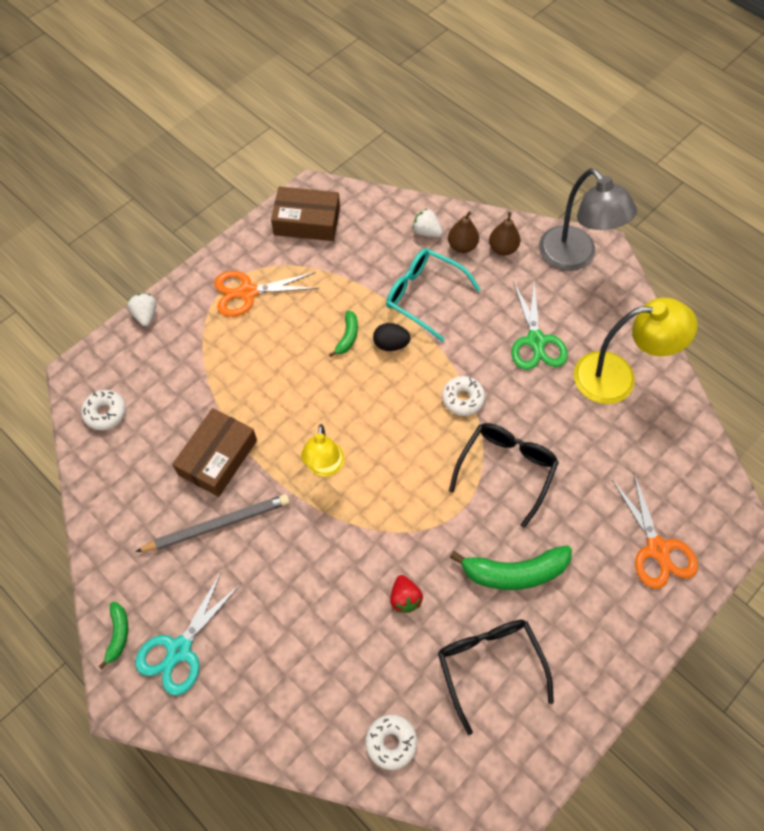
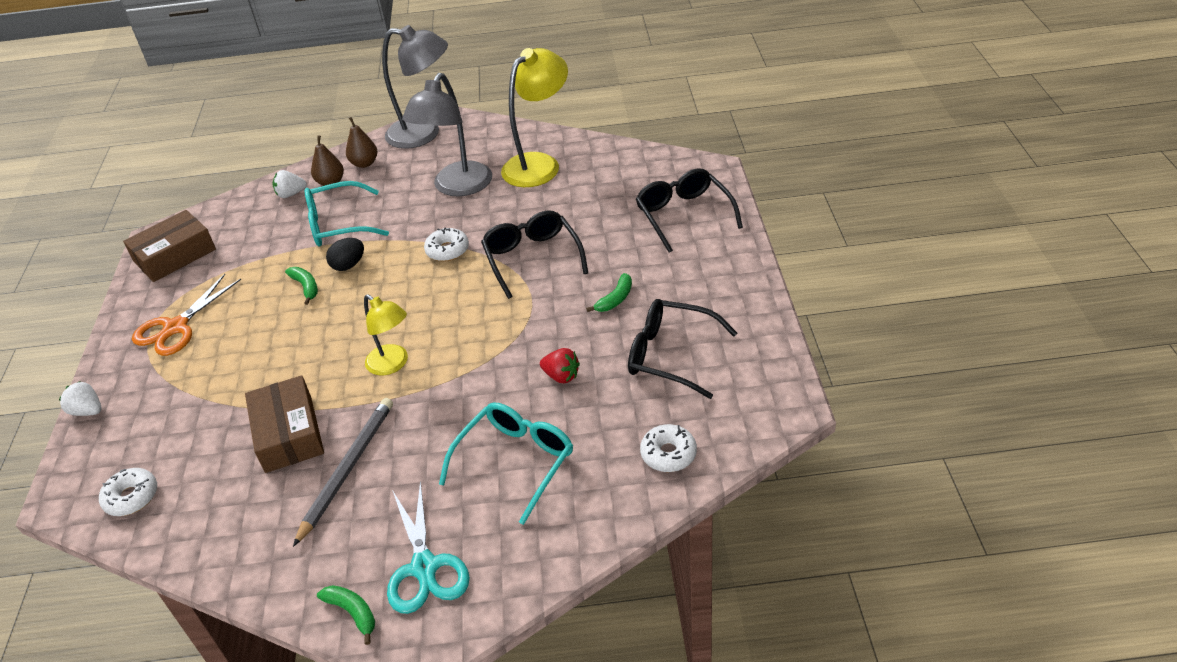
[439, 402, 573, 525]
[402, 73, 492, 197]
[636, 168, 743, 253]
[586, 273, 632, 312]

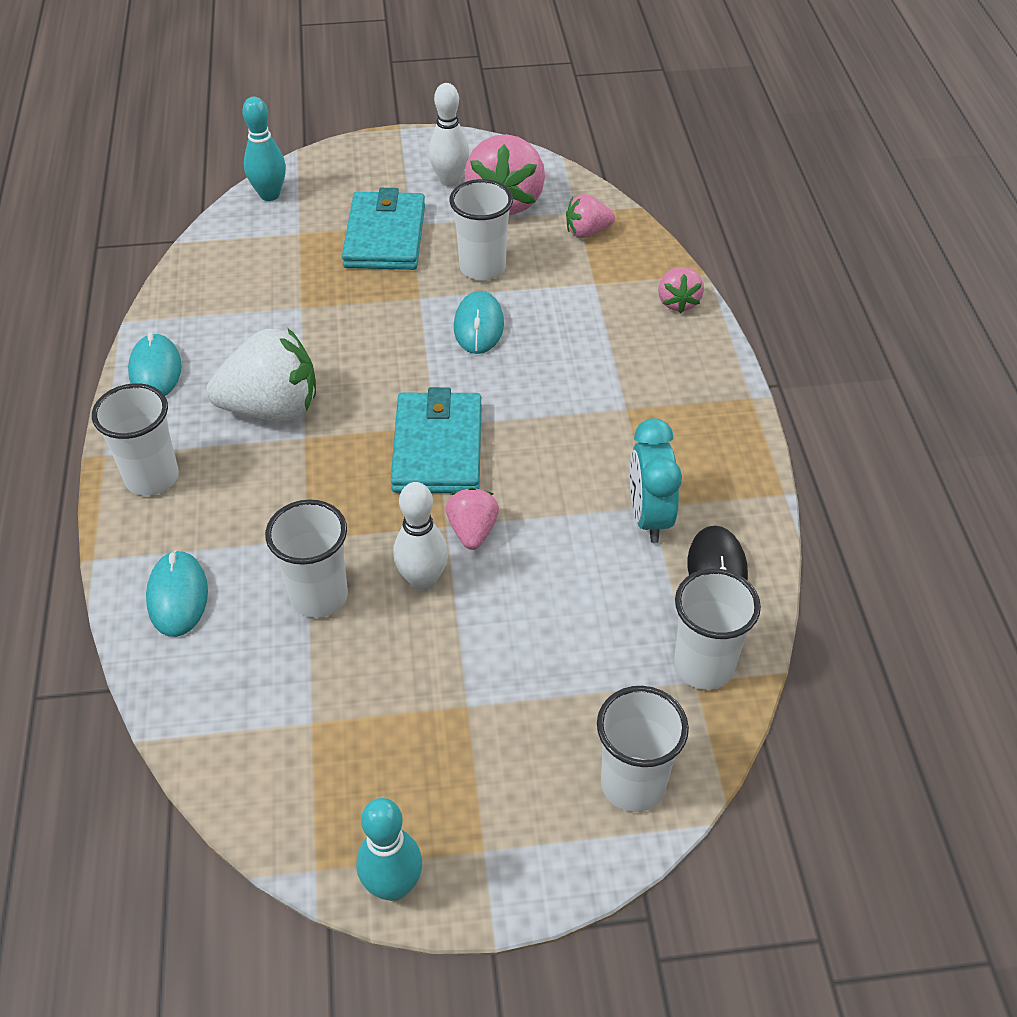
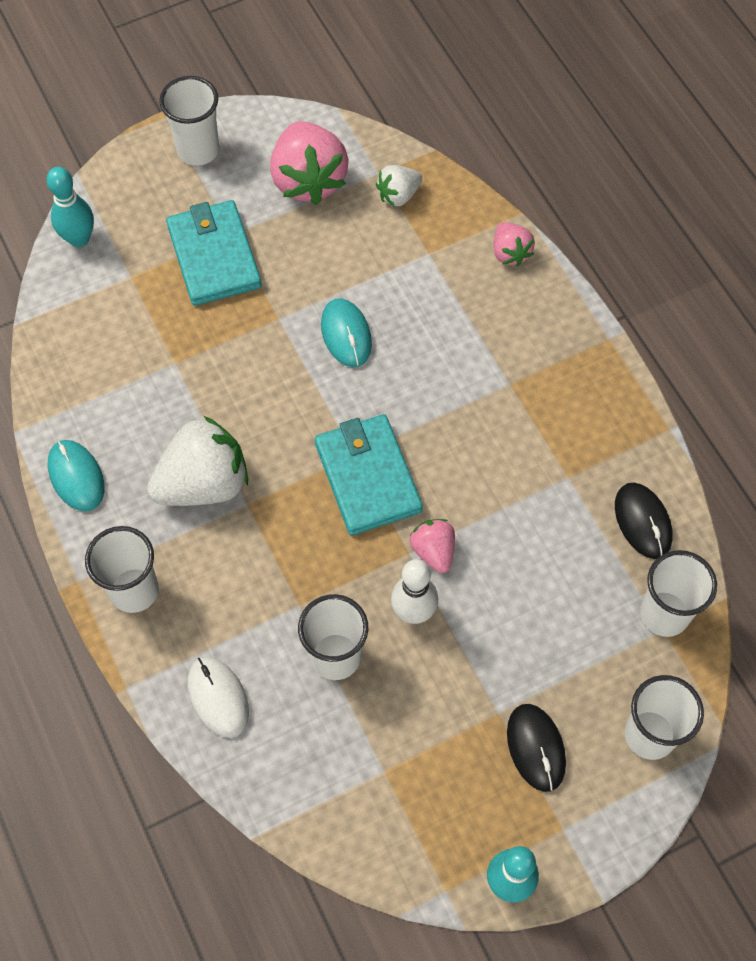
[429, 83, 469, 187] (first image)
[630, 418, 682, 543] (first image)
[507, 704, 566, 792]
[159, 76, 219, 166]
[187, 657, 249, 738]
[376, 165, 422, 207]

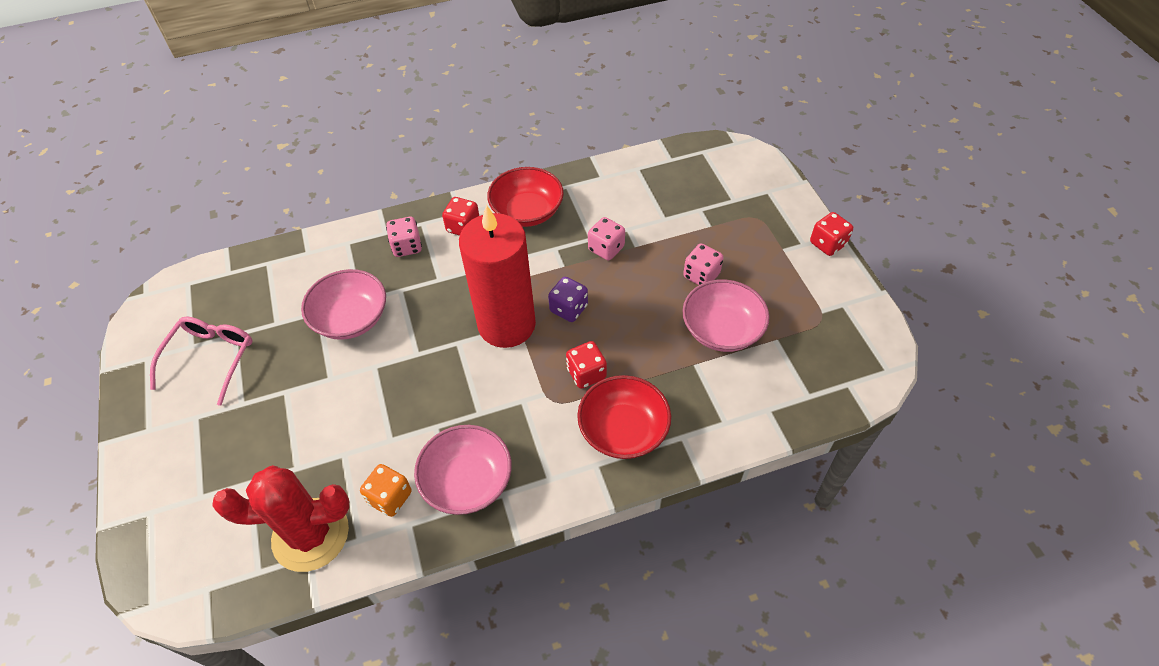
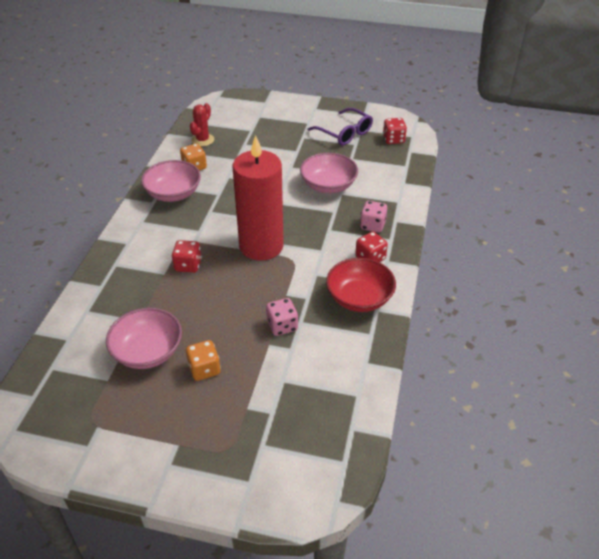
[548, 277, 588, 322] (first image)
[577, 375, 671, 459] (first image)
[383, 118, 407, 144]
[308, 108, 373, 145]
[186, 340, 221, 381]
[190, 103, 214, 146]

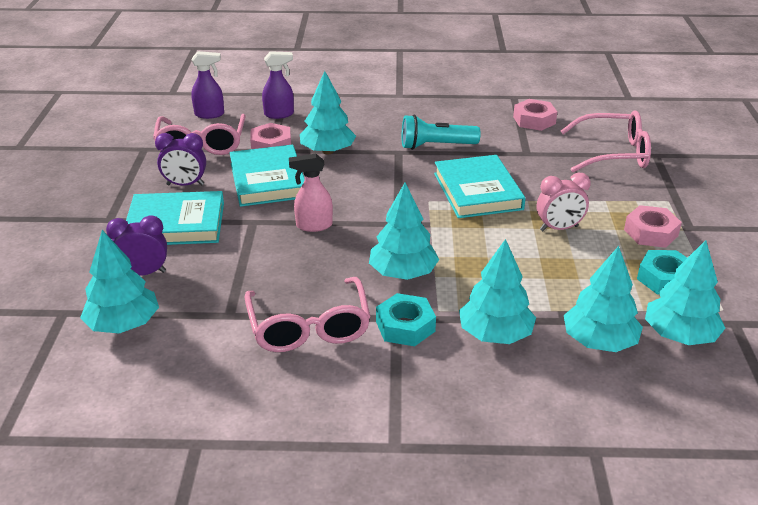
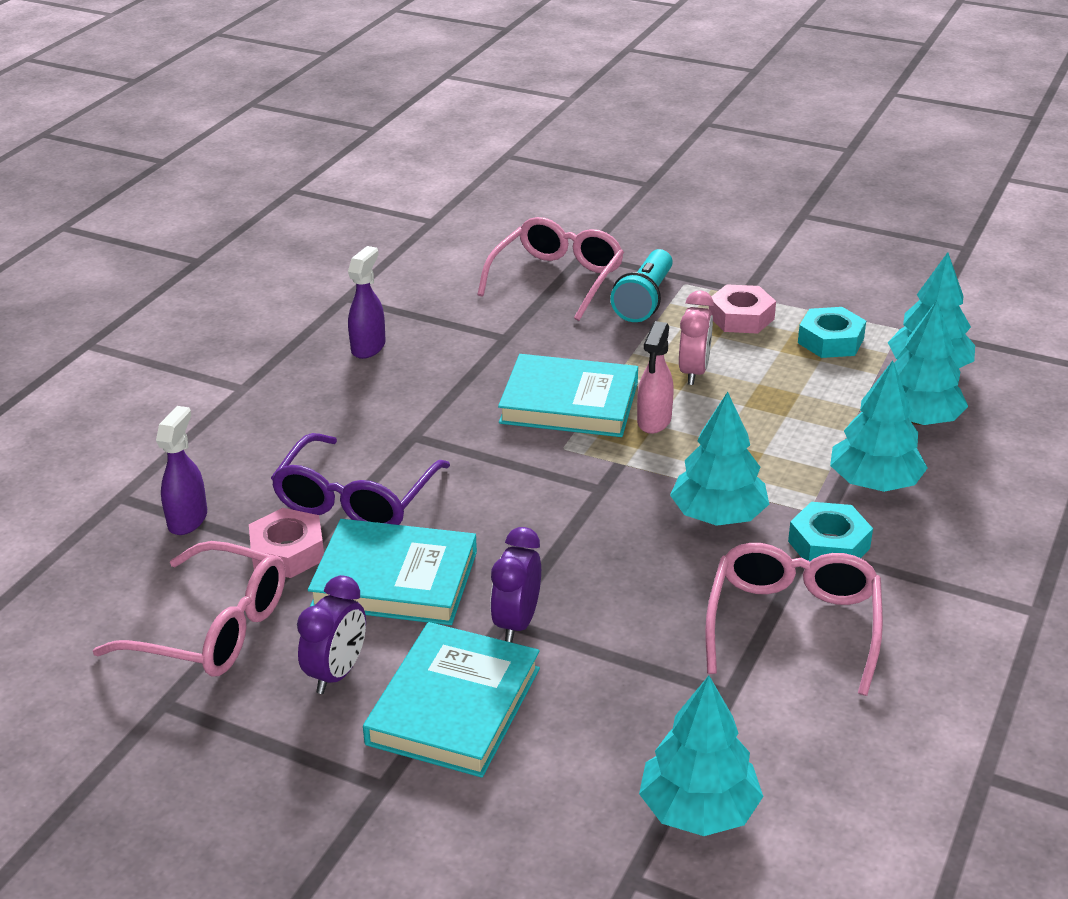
[513, 99, 557, 131] (first image)
[490, 527, 541, 643]
[348, 246, 386, 359]
[637, 321, 674, 434]
[610, 249, 673, 322]
[271, 433, 450, 525]
[705, 543, 883, 696]

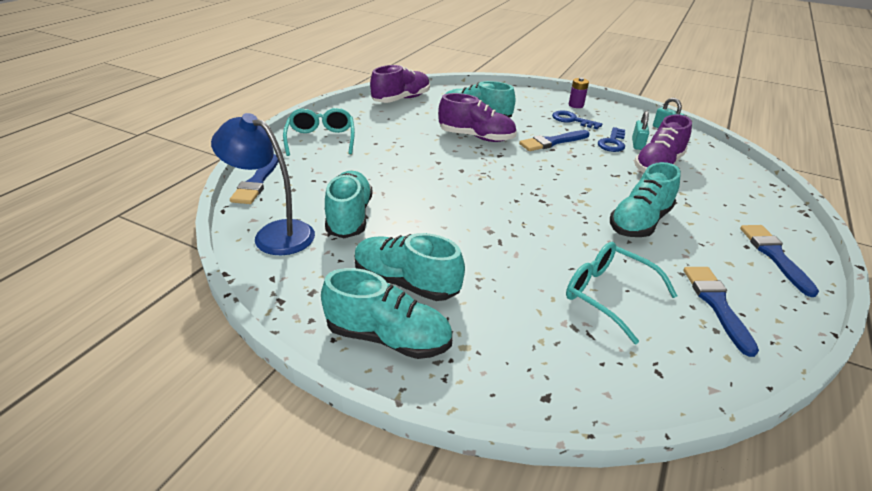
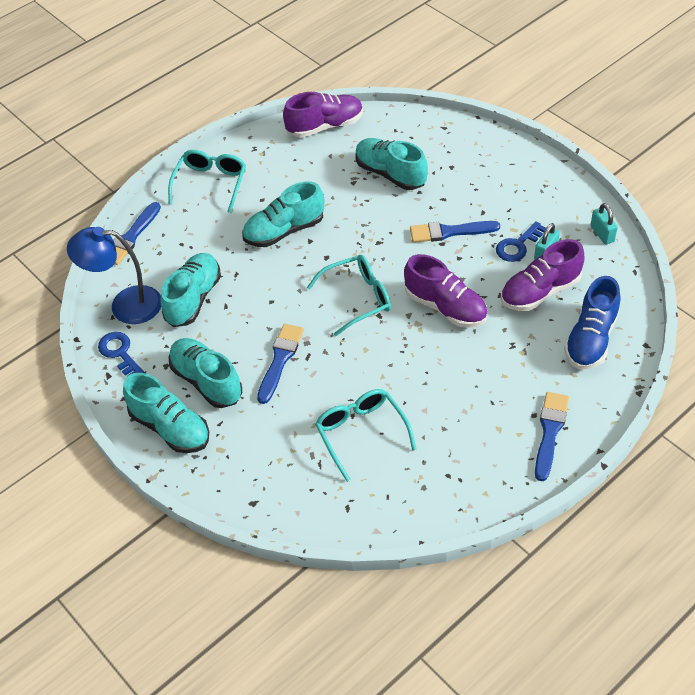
[569, 78, 589, 108] (first image)
[307, 255, 391, 336]
[564, 276, 621, 369]
[404, 254, 488, 328]
[98, 332, 144, 376]
[242, 181, 324, 247]
[257, 324, 304, 404]
[67, 227, 161, 324]

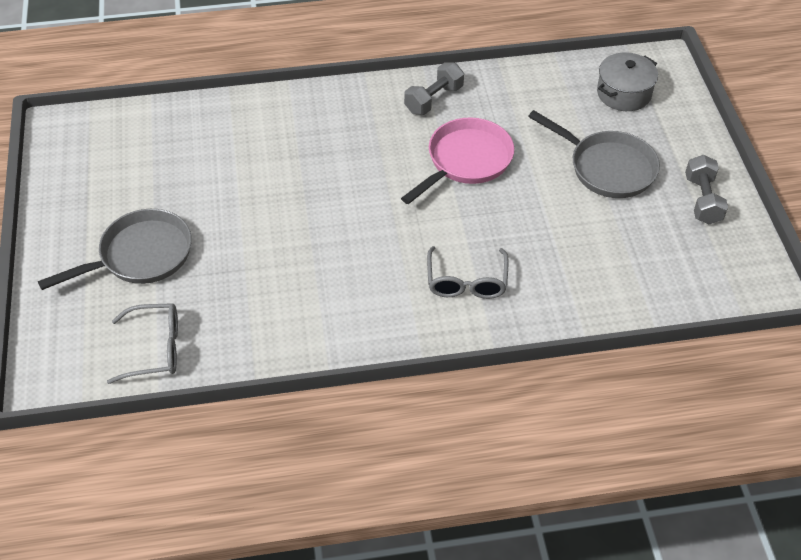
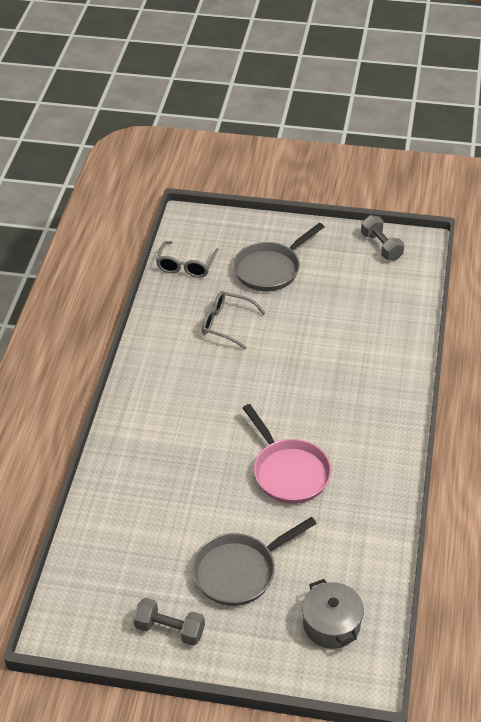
[361, 215, 404, 261]
[202, 291, 265, 350]
[233, 223, 324, 291]

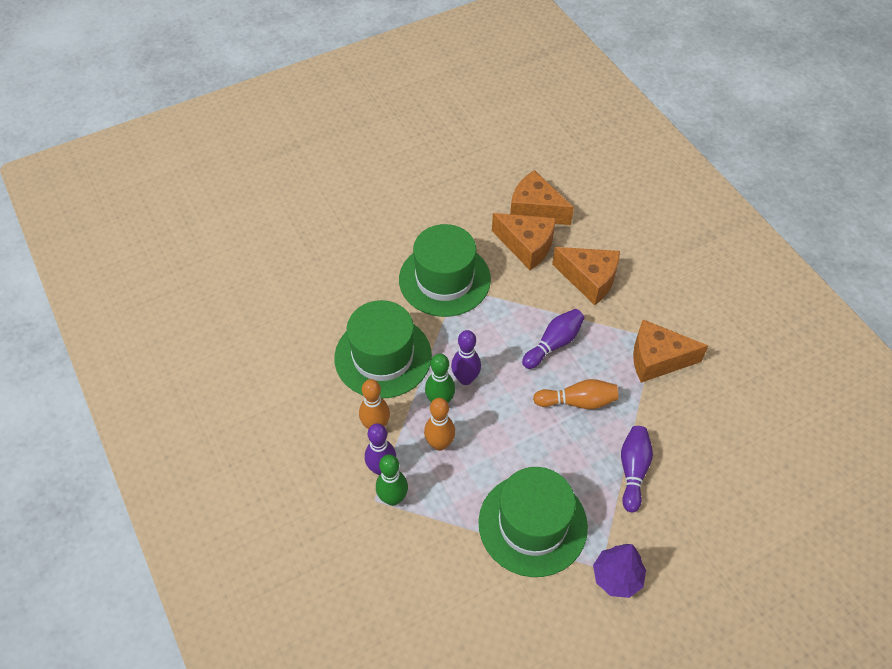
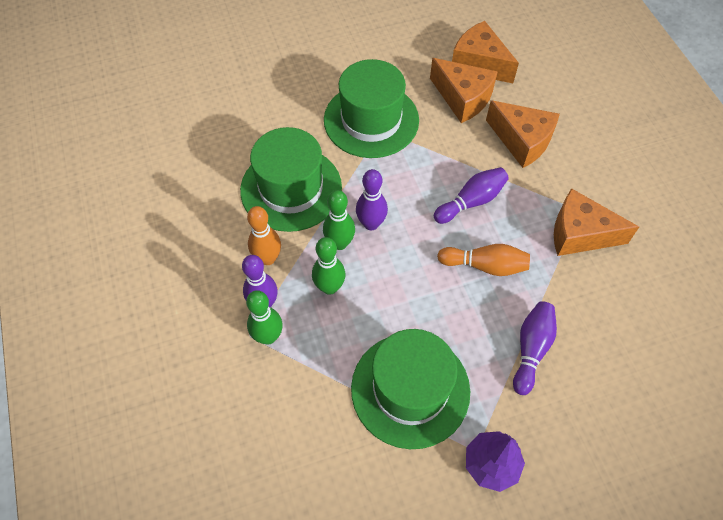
[312, 237, 345, 295]

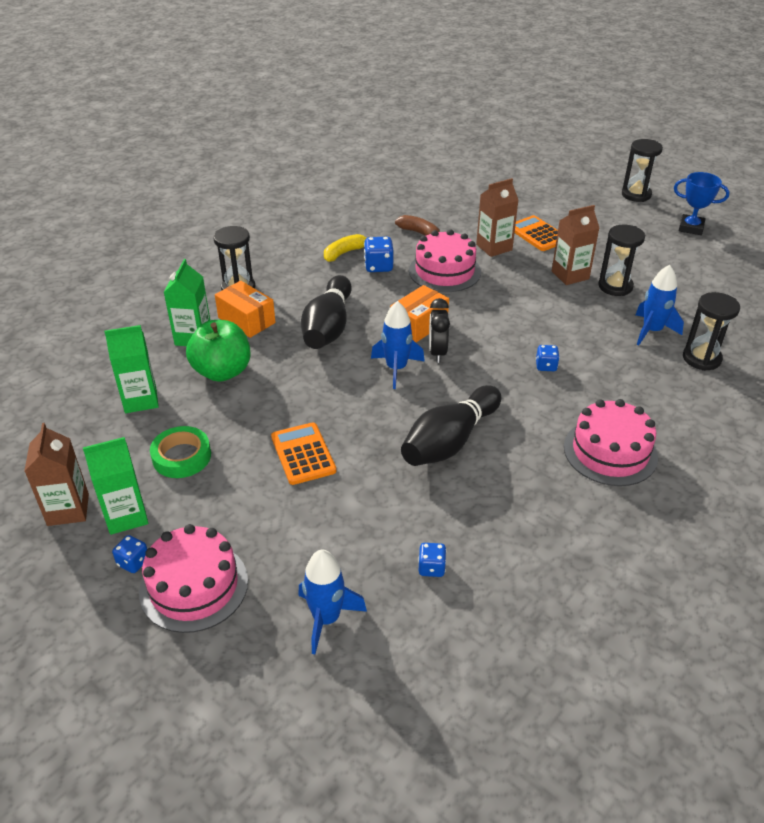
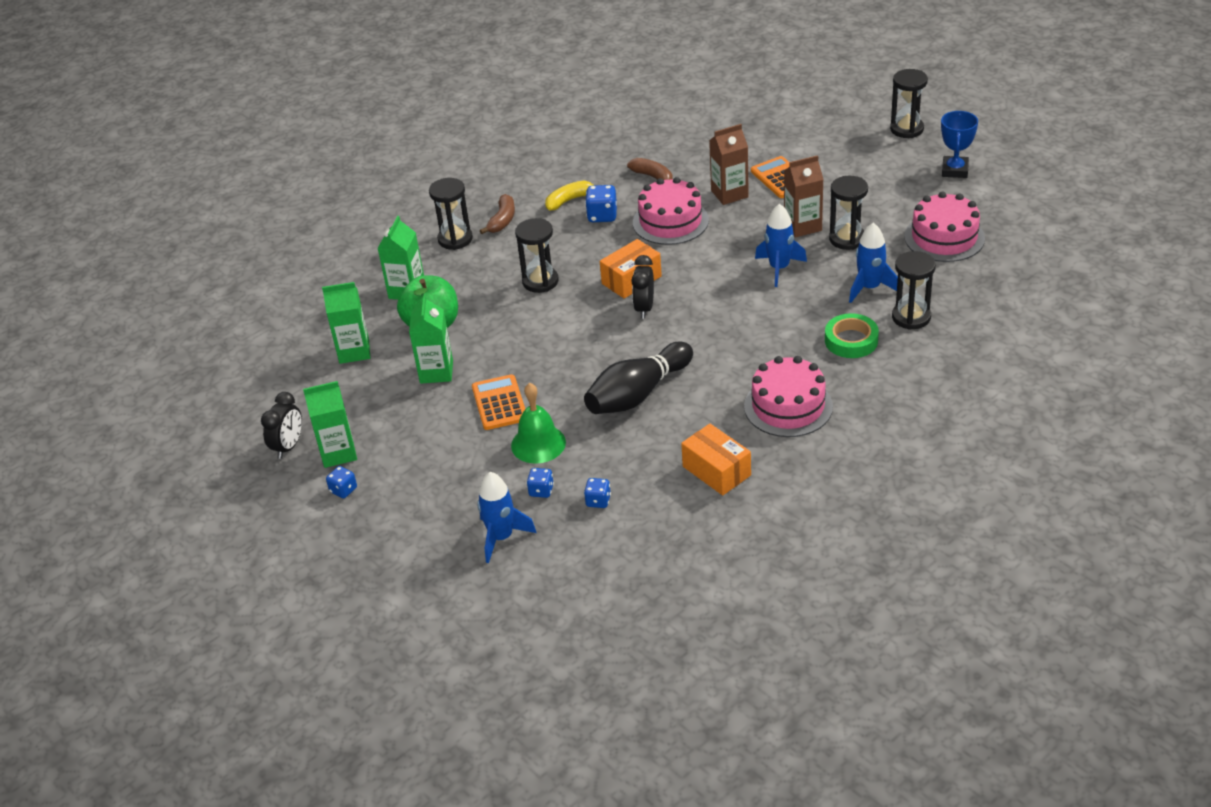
[409, 295, 453, 384]
[480, 194, 515, 234]
[511, 383, 566, 464]
[904, 192, 985, 262]
[825, 313, 879, 358]
[681, 424, 751, 495]
[755, 204, 807, 287]
[527, 468, 554, 498]
[261, 392, 302, 459]
[515, 218, 558, 293]
[941, 111, 978, 178]

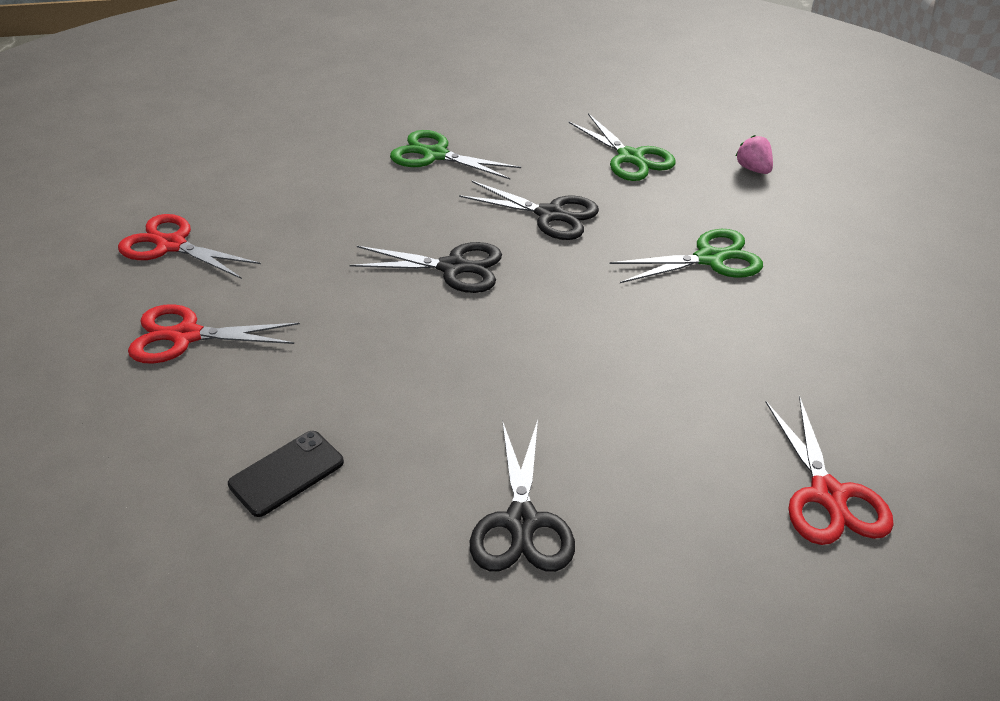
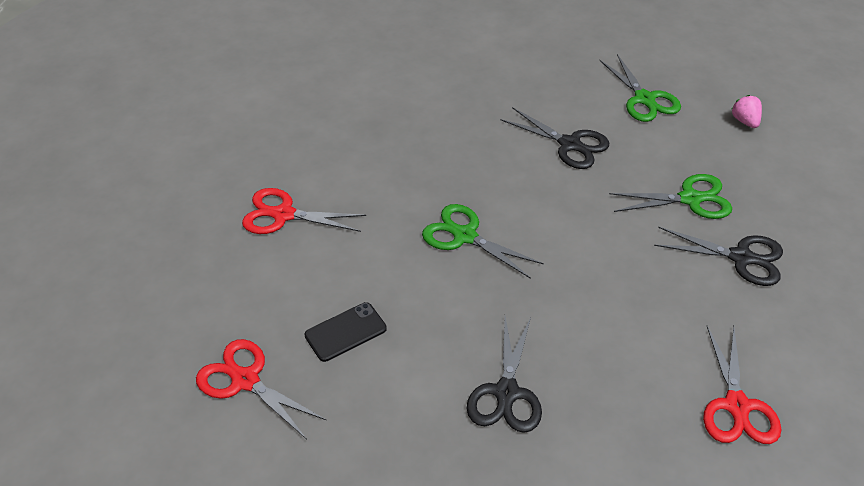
[196, 339, 327, 439]
[654, 227, 783, 286]
[422, 204, 544, 279]

